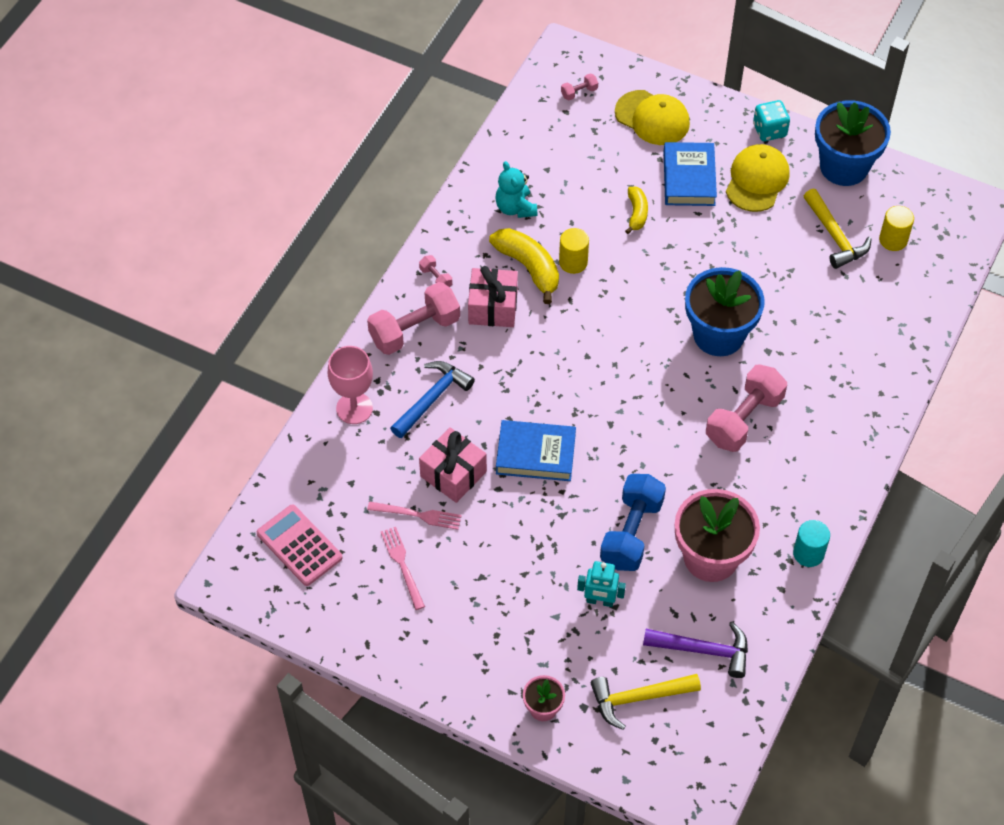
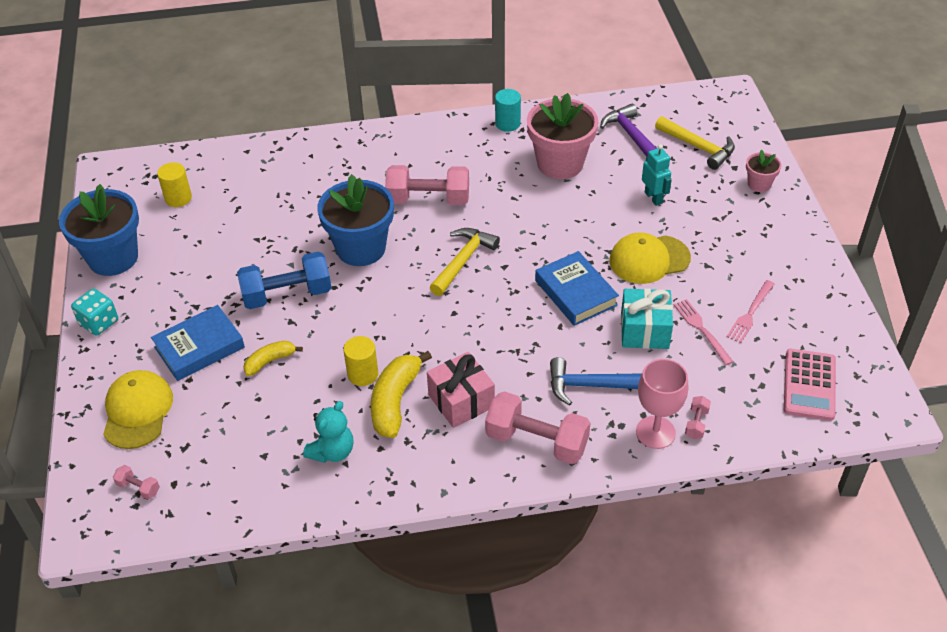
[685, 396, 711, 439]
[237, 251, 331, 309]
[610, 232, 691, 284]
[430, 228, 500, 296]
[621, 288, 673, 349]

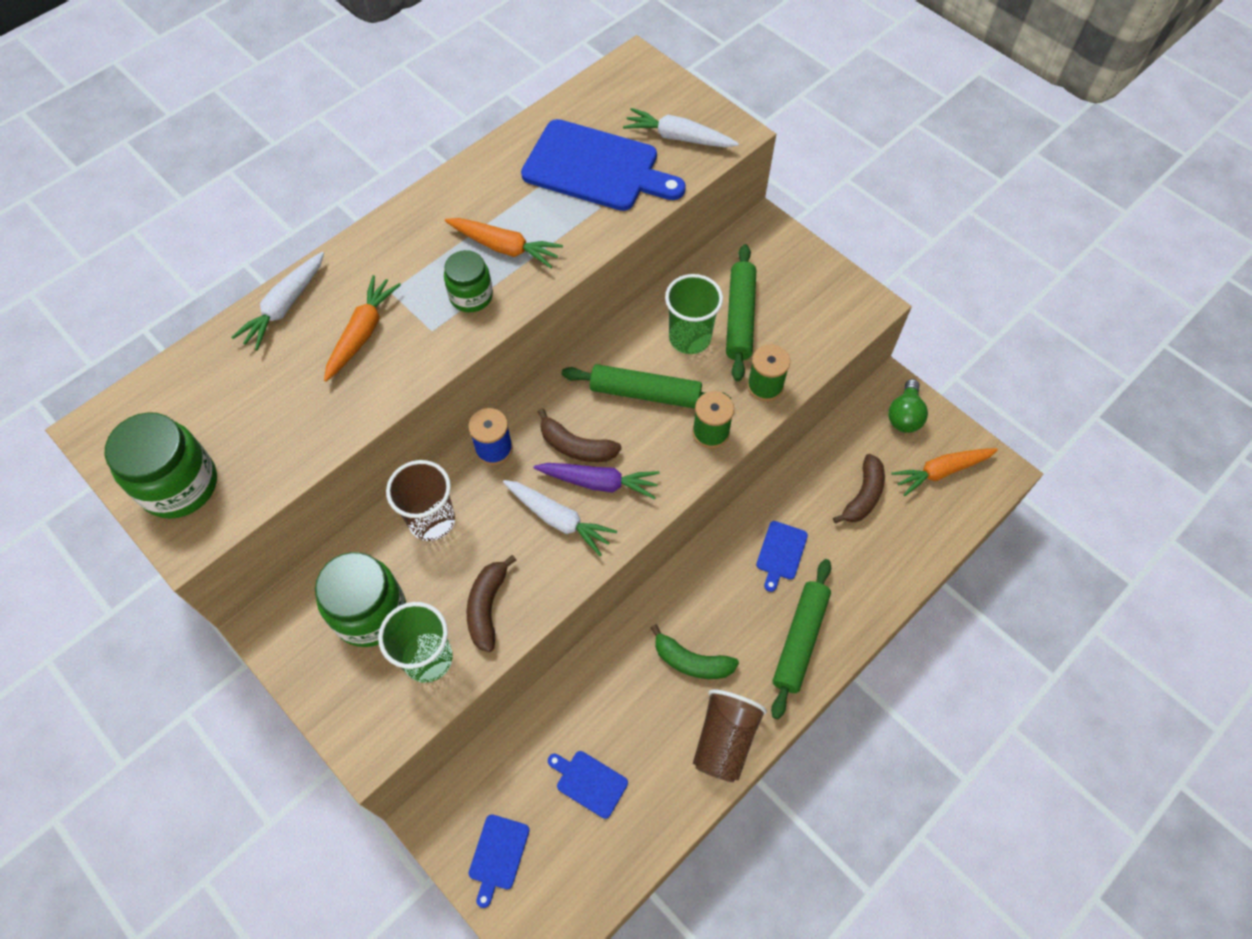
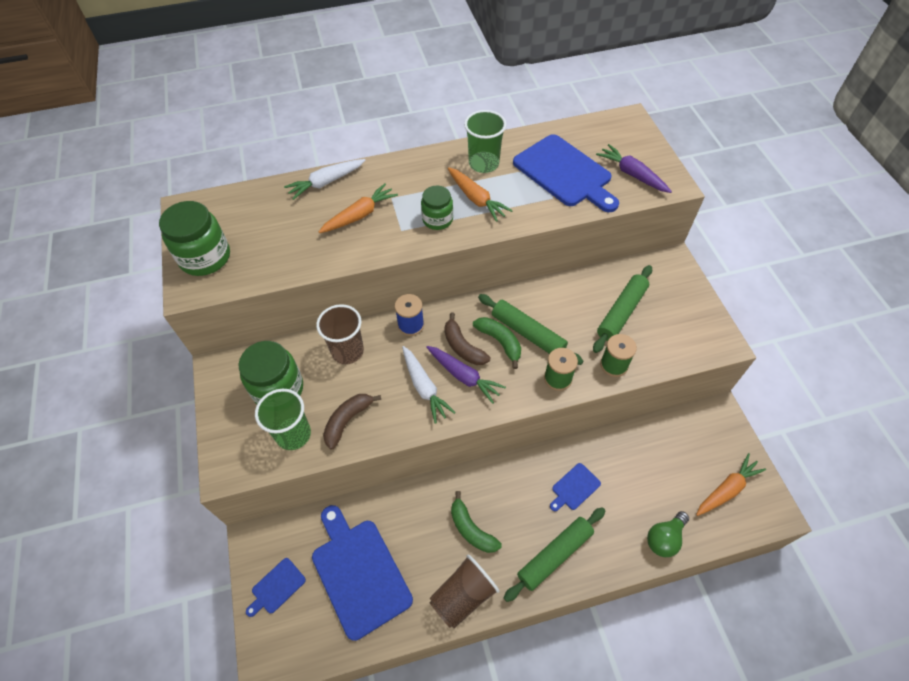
[833, 454, 885, 523] (first image)
[473, 317, 521, 369]
[464, 110, 506, 173]
[647, 511, 689, 557]
[596, 144, 672, 193]
[696, 453, 766, 516]
[312, 505, 413, 641]

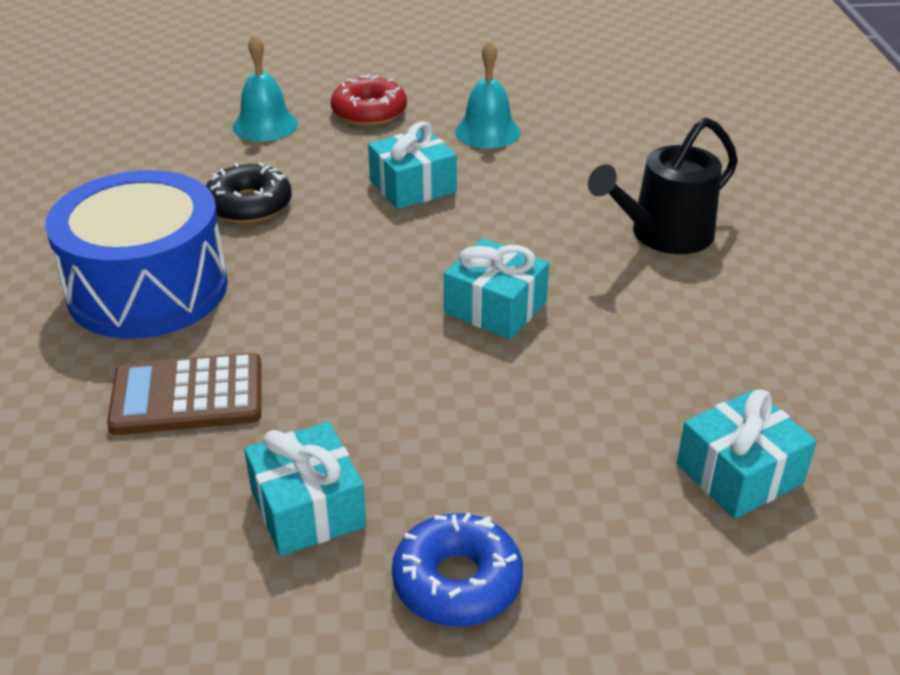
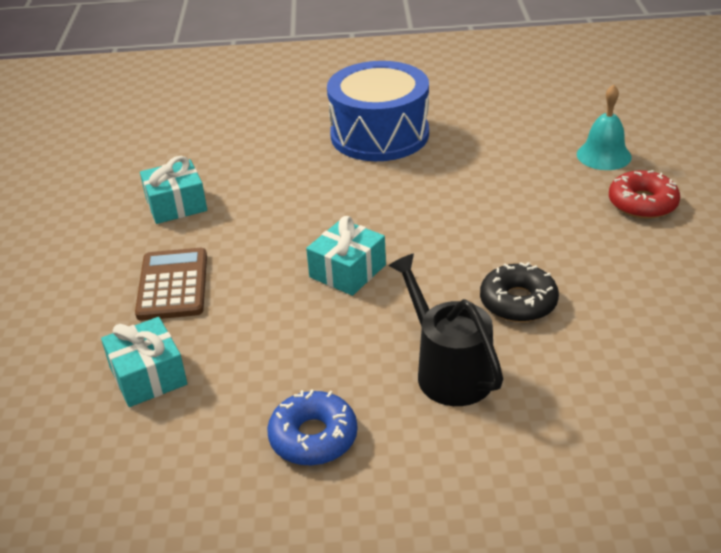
[368, 122, 457, 209] (first image)
[455, 40, 521, 148] (first image)
[135, 248, 207, 321]
[480, 262, 559, 322]
[267, 389, 357, 466]

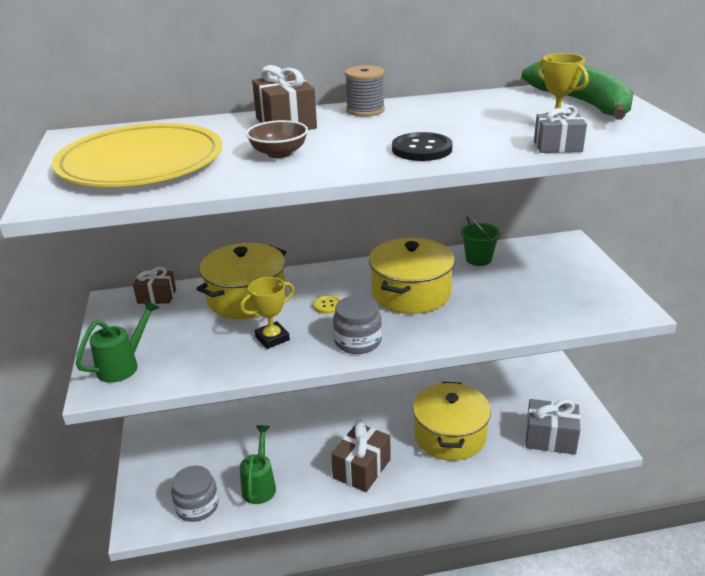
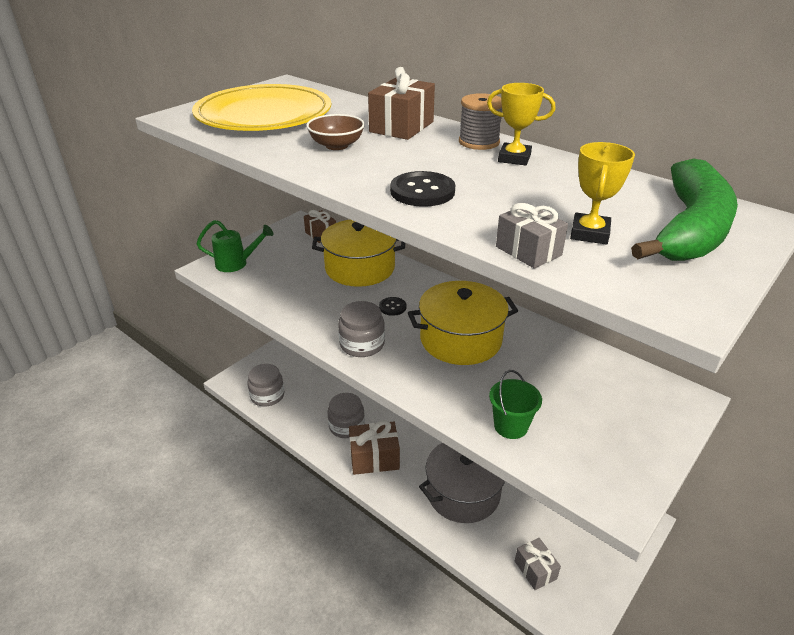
[240, 425, 276, 504] (first image)
[327, 393, 365, 438]
[487, 83, 555, 166]
[489, 370, 542, 439]
[379, 297, 406, 316]
[419, 443, 505, 523]
[515, 538, 561, 590]

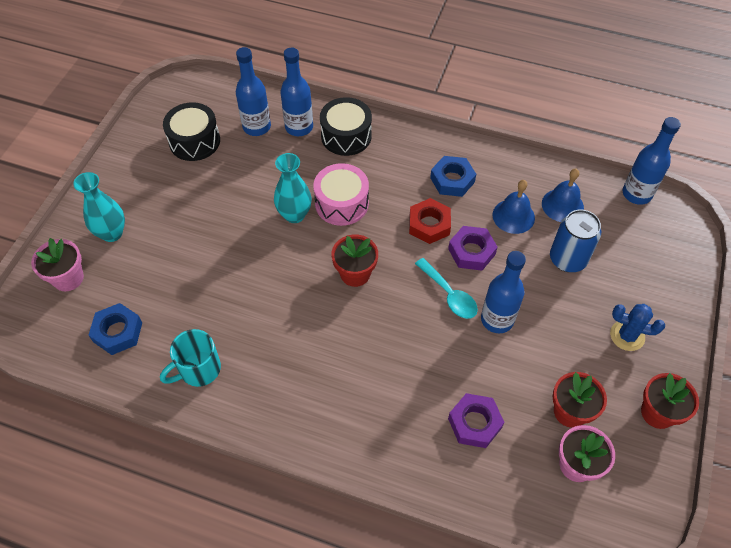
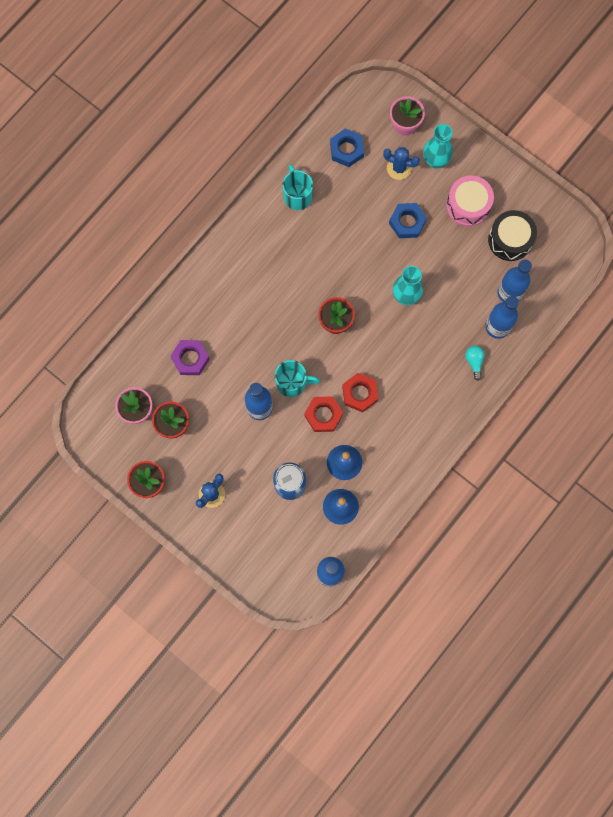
[383, 147, 420, 180]
[446, 175, 494, 226]
[389, 203, 427, 238]
[465, 346, 485, 381]
[275, 360, 320, 397]
[304, 396, 343, 432]

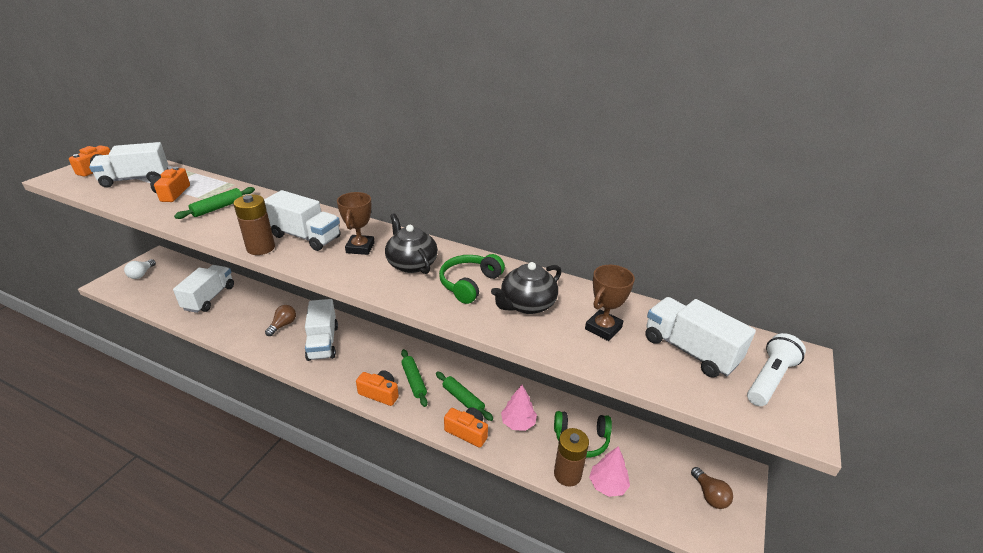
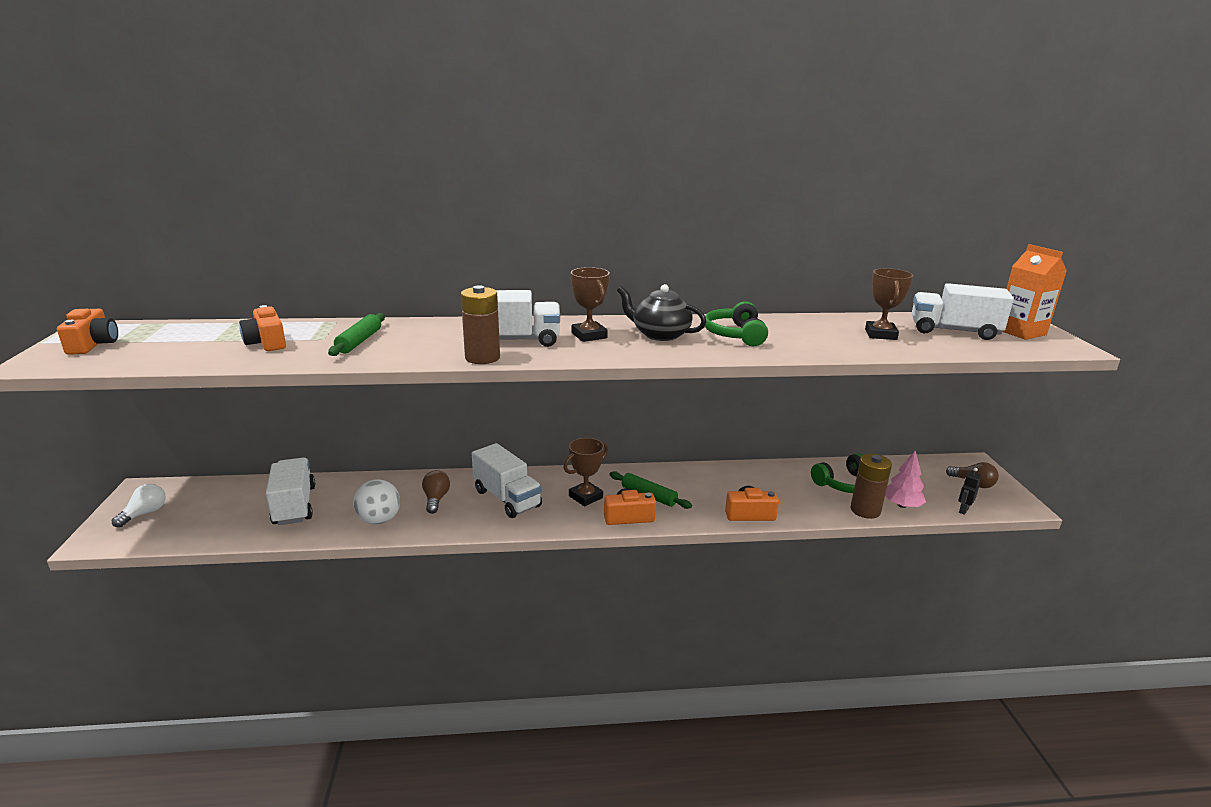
[89, 142, 168, 187] (first image)
[436, 372, 493, 421] (first image)
[491, 262, 561, 314] (first image)
[501, 385, 537, 431] (first image)
[353, 479, 400, 525]
[563, 438, 608, 507]
[958, 468, 981, 515]
[1002, 244, 1067, 340]
[112, 484, 166, 528]

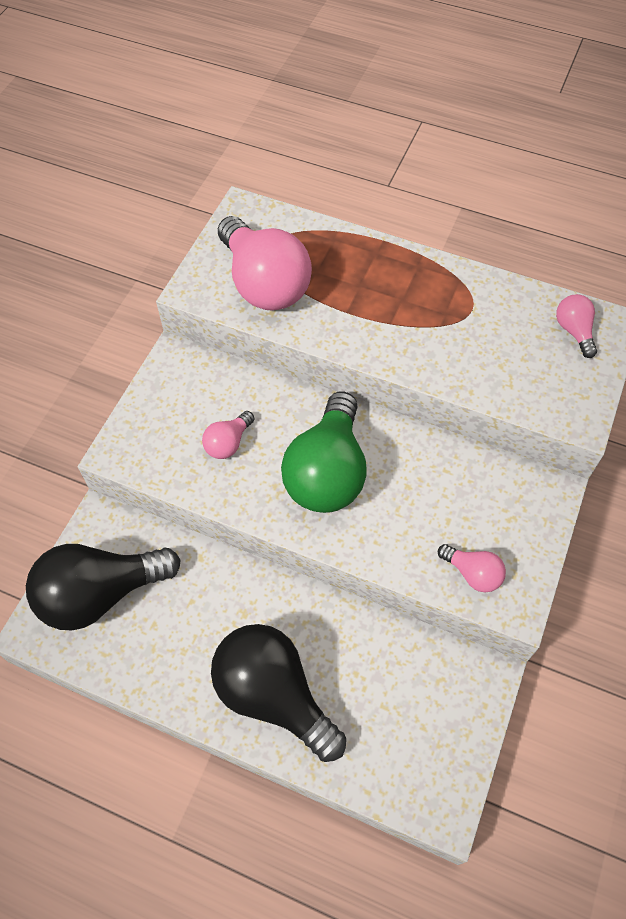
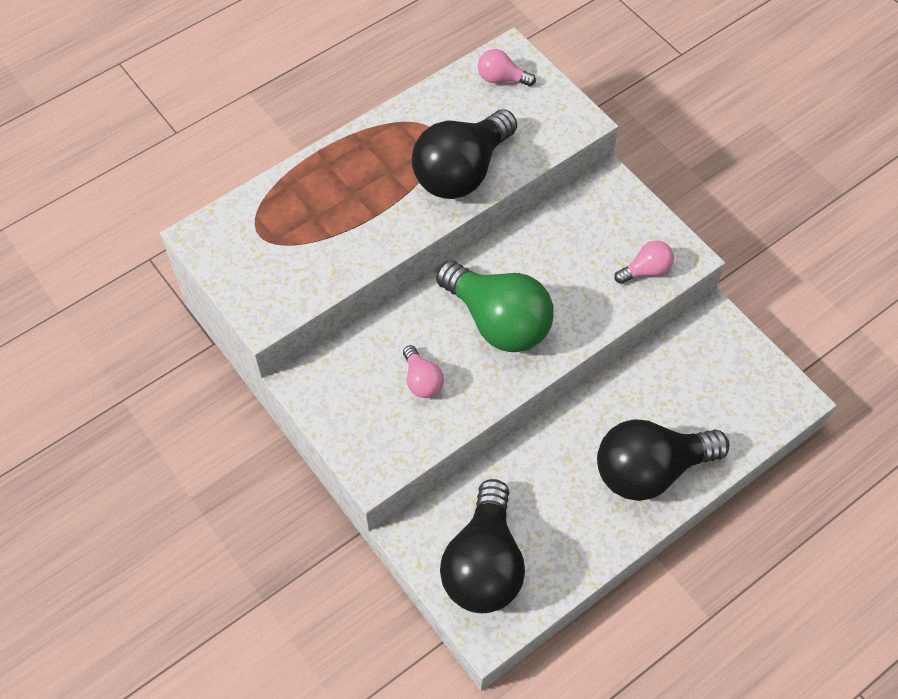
[218, 216, 312, 311] (first image)
[412, 109, 517, 199]

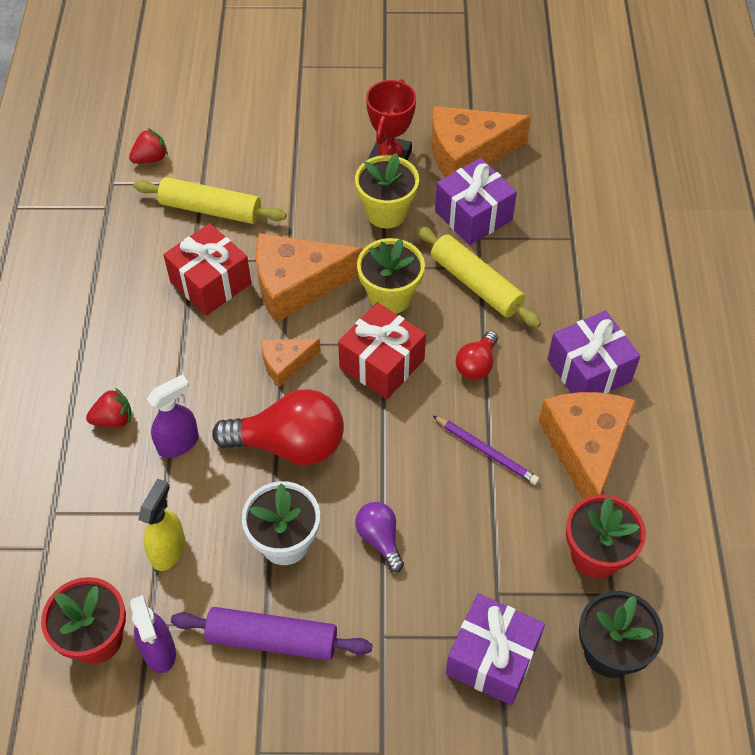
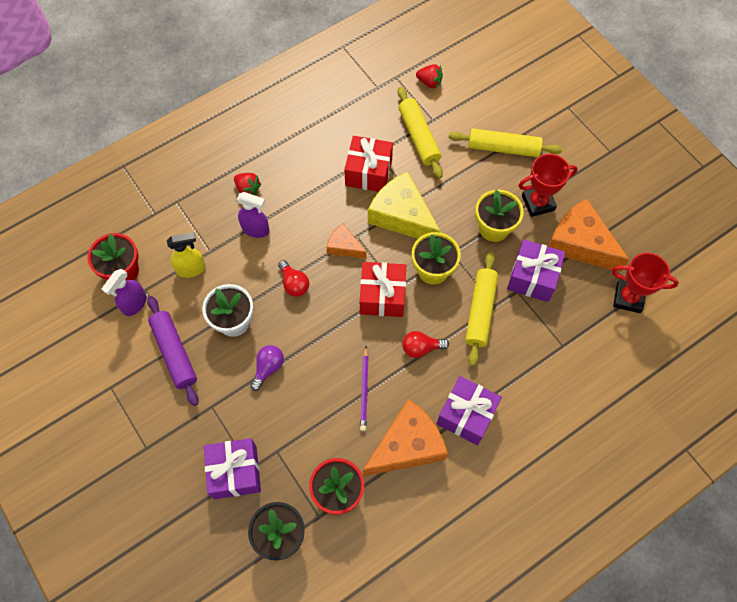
[448, 128, 563, 157]
[611, 253, 679, 313]
[368, 171, 441, 239]
[278, 260, 310, 297]

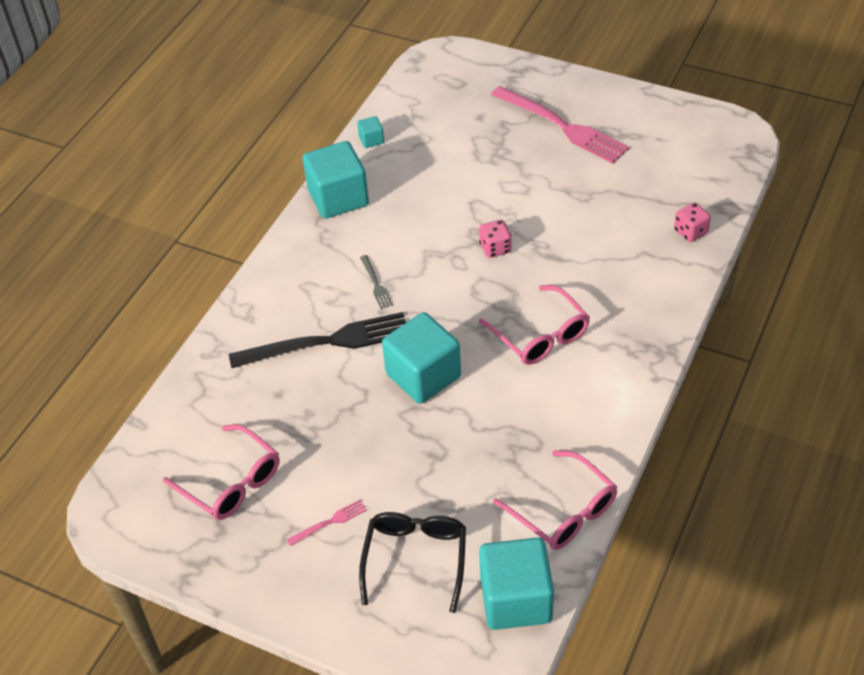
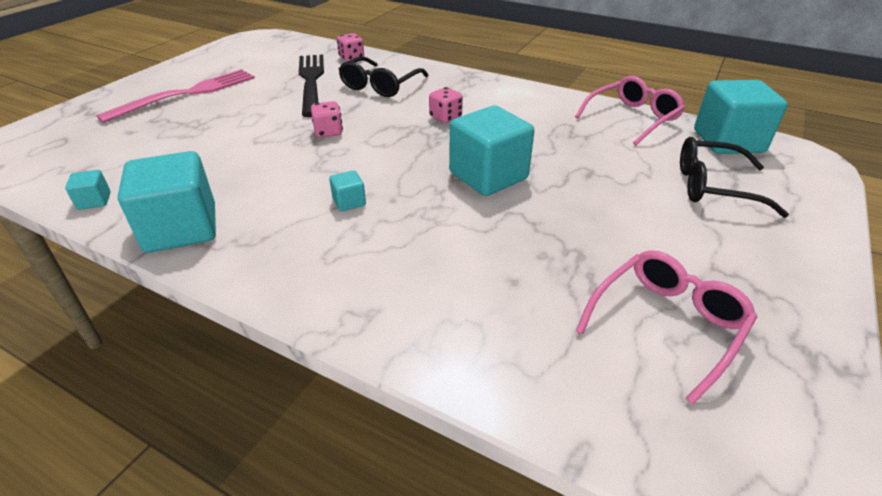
[287, 500, 367, 546] (first image)
[338, 56, 429, 97]
[299, 55, 324, 117]
[329, 170, 366, 212]
[429, 87, 463, 123]

